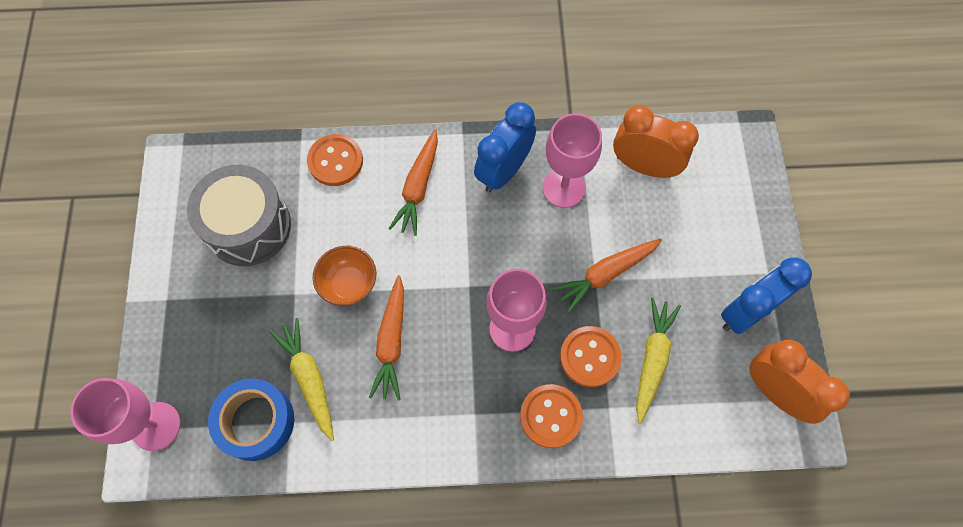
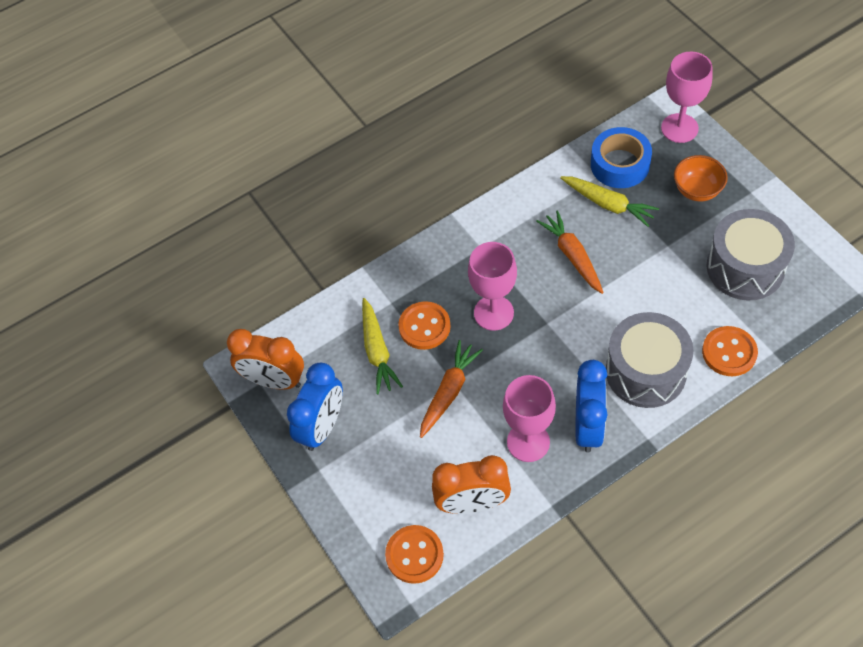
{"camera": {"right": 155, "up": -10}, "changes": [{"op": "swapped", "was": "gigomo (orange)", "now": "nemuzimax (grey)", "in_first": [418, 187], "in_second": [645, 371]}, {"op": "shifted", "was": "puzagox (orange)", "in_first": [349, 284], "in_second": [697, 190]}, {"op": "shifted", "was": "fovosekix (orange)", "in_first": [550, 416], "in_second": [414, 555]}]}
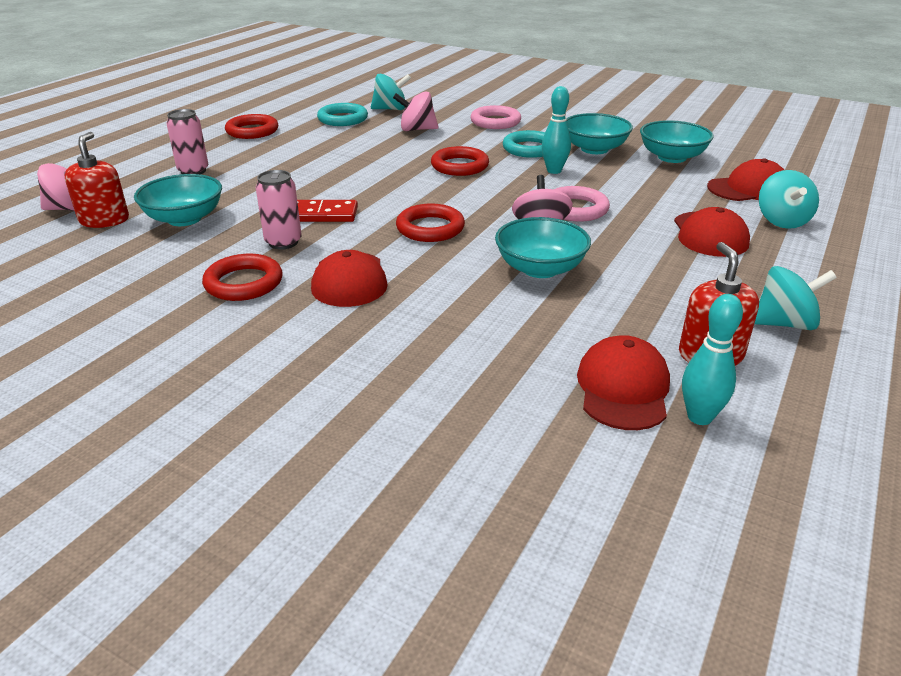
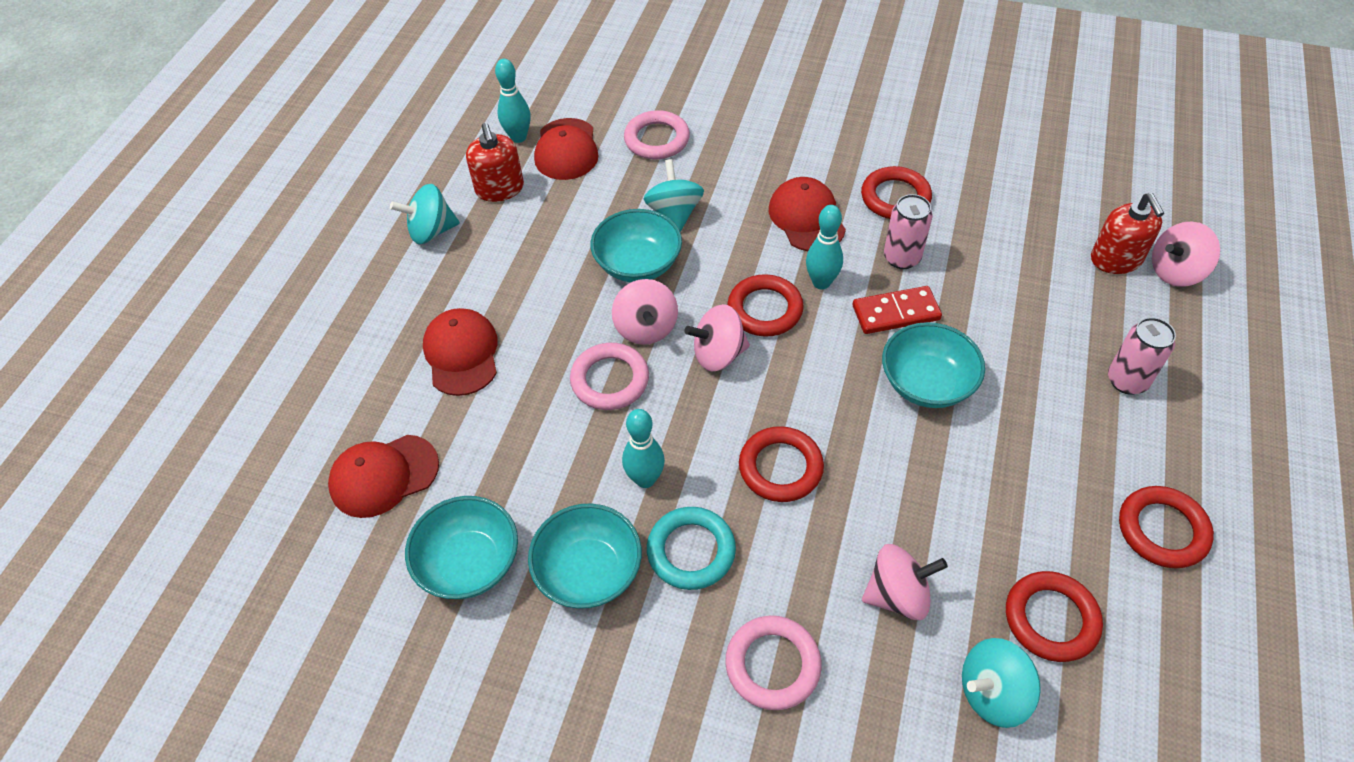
{"camera": {"right": 170, "up": 20}, "changes": [{"op": "repainted", "was": "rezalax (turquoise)", "now": "rezalax (red)", "in_first": [343, 119], "in_second": [1051, 619]}, {"op": "shifted", "was": "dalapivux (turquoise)", "in_first": [782, 221], "in_second": [674, 213]}, {"op": "shifted", "was": "puzagox (turquoise)", "in_first": [184, 219], "in_second": [927, 383]}, {"op": "new", "now": "rezalax (pink)", "in_second": [657, 139]}, {"op": "new", "now": "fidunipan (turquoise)", "in_second": [821, 282]}, {"op": "new", "now": "dalapivux (pink)", "in_second": [718, 354]}]}
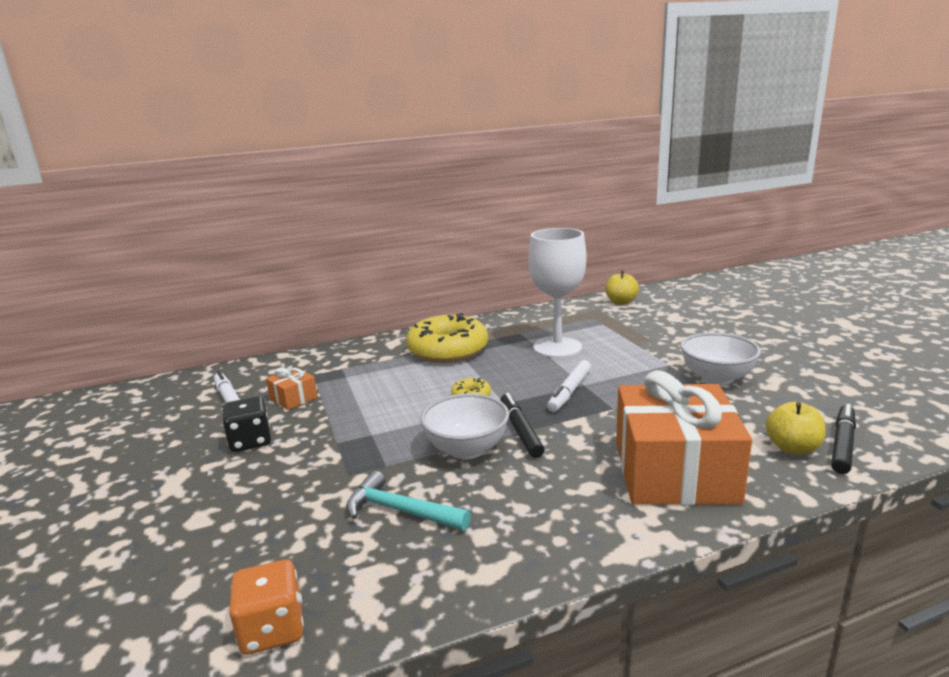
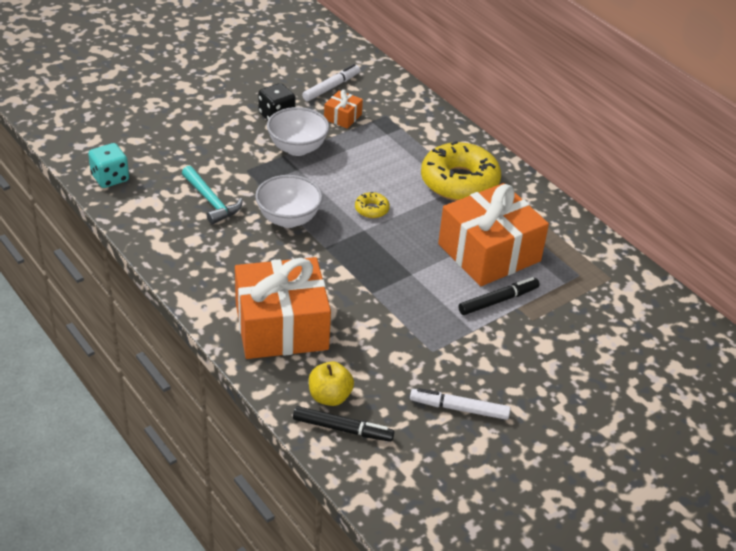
{"camera": {"right": 70, "up": 20}, "changes": [{"op": "swapped", "was": "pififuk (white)", "now": "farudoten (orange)", "in_first": [557, 347], "in_second": [489, 252]}, {"op": "gone", "was": "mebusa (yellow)", "in_first": [621, 302]}, {"op": "shifted", "was": "puzagox (white)", "in_first": [716, 378], "in_second": [297, 148]}, {"op": "shifted", "was": "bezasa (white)", "in_first": [570, 391], "in_second": [459, 408]}, {"op": "shifted", "was": "bezasa (black)", "in_first": [520, 430], "in_second": [498, 301]}, {"op": "rotated", "was": "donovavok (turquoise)", "in_first": [400, 511], "in_second": [211, 201], "clockwise": 135}, {"op": "repainted", "was": "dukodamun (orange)", "now": "dukodamun (turquoise)", "in_first": [272, 629], "in_second": [110, 178]}]}
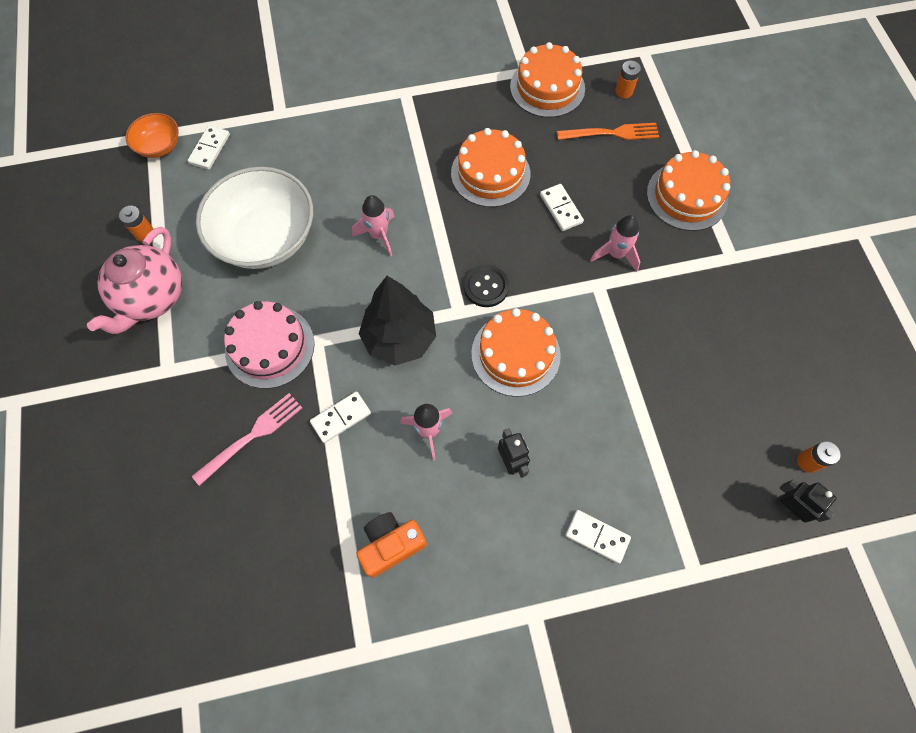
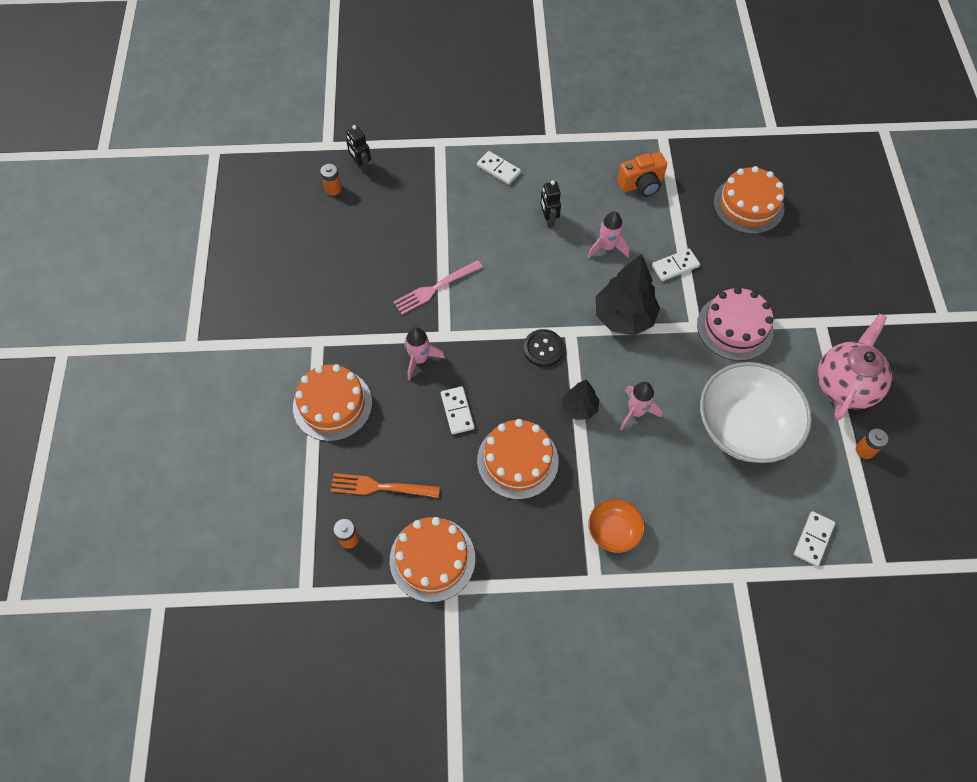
{"camera": {"right": -170, "up": -5}, "changes": [{"op": "shifted", "was": "puzagox (orange)", "in_first": [159, 146], "in_second": [614, 531]}, {"op": "shifted", "was": "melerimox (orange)", "in_first": [515, 354], "in_second": [748, 205]}, {"op": "shifted", "was": "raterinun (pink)", "in_first": [251, 436], "in_second": [435, 288]}, {"op": "new", "now": "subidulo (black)", "in_second": [579, 408]}]}
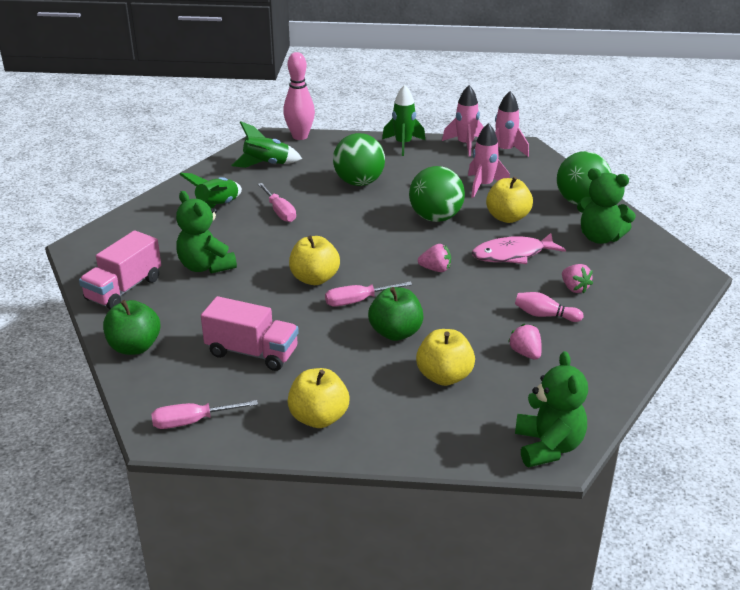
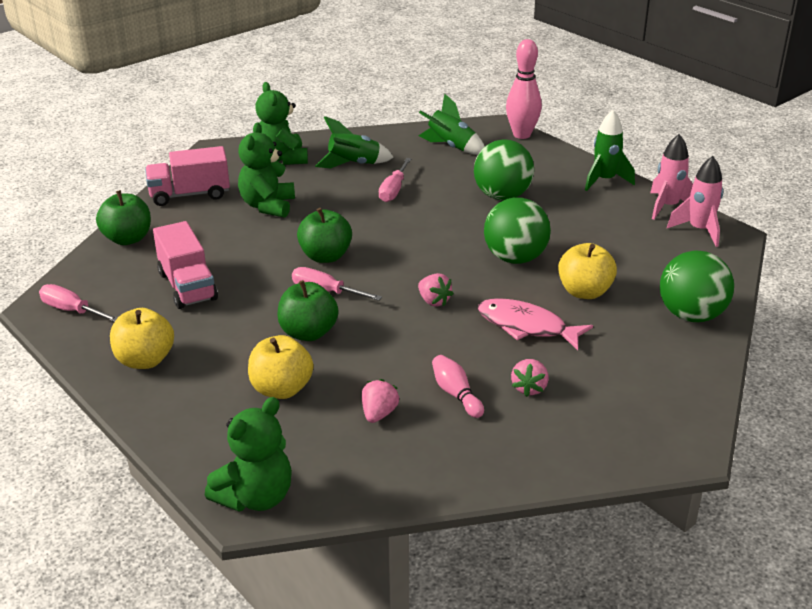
{"camera": {"right": 45, "up": 0}, "changes": [{"op": "gone", "was": "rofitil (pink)", "in_first": [483, 186]}, {"op": "shifted", "was": "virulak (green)", "in_first": [600, 238], "in_second": [282, 159]}, {"op": "repainted", "was": "mebusa (yellow)", "now": "mebusa (green)", "in_first": [314, 279], "in_second": [325, 256]}]}
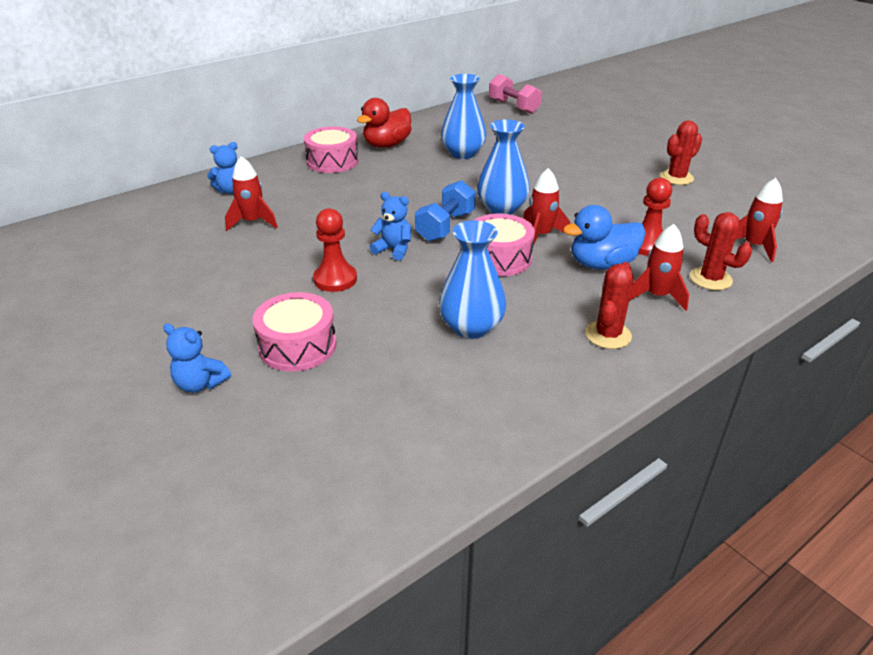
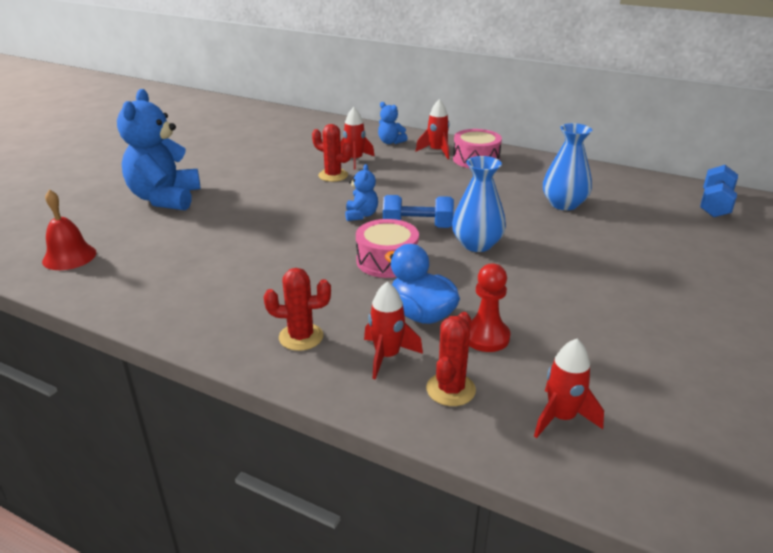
{"camera": {"right": 65, "up": -5}, "changes": [{"op": "repainted", "was": "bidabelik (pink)", "now": "bidabelik (blue)", "in_first": [513, 107], "in_second": [714, 205]}, {"op": "gone", "was": "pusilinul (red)", "in_first": [387, 145]}, {"op": "shifted", "was": "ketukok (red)", "in_first": [676, 178], "in_second": [333, 175]}, {"op": "shifted", "was": "rofitil (red)", "in_first": [541, 235], "in_second": [437, 151]}, {"op": "gone", "was": "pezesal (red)", "in_first": [335, 279]}, {"op": "gone", "was": "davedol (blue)", "in_first": [471, 327]}, {"op": "gone", "was": "nemuzimax (pink)", "in_first": [297, 346]}, {"op": "scaled", "was": "virulak (blue)", "in_first": [200, 384], "in_second": [165, 198], "ratio": 2.15}, {"op": "new", "now": "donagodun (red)", "in_second": [69, 256]}]}
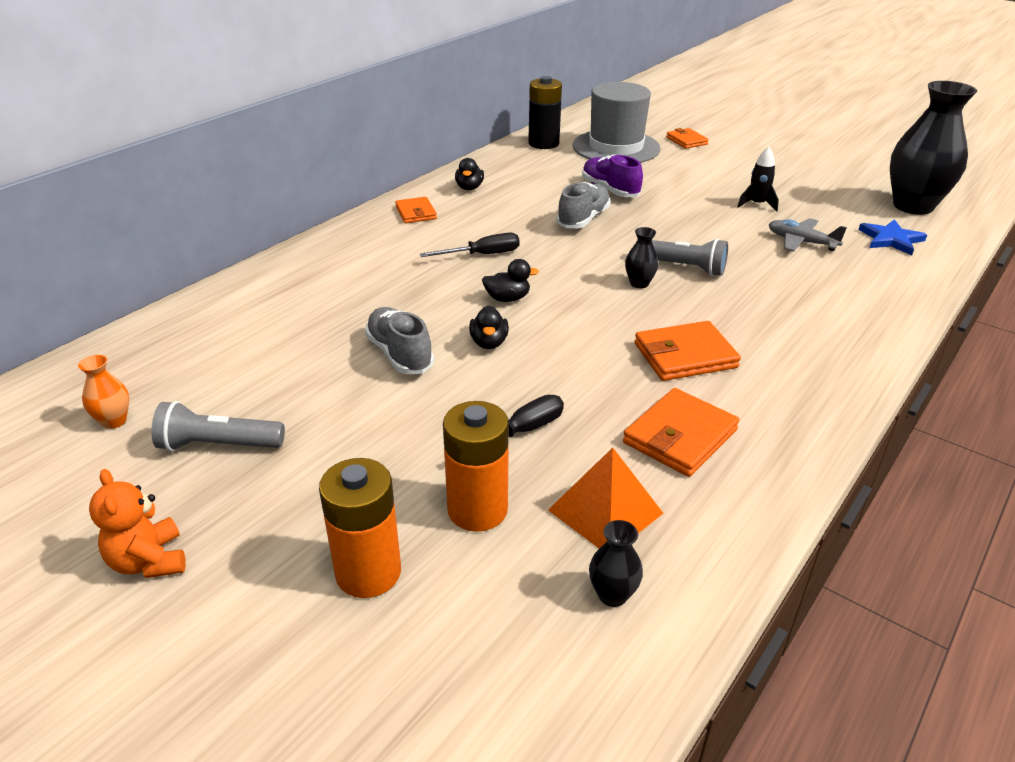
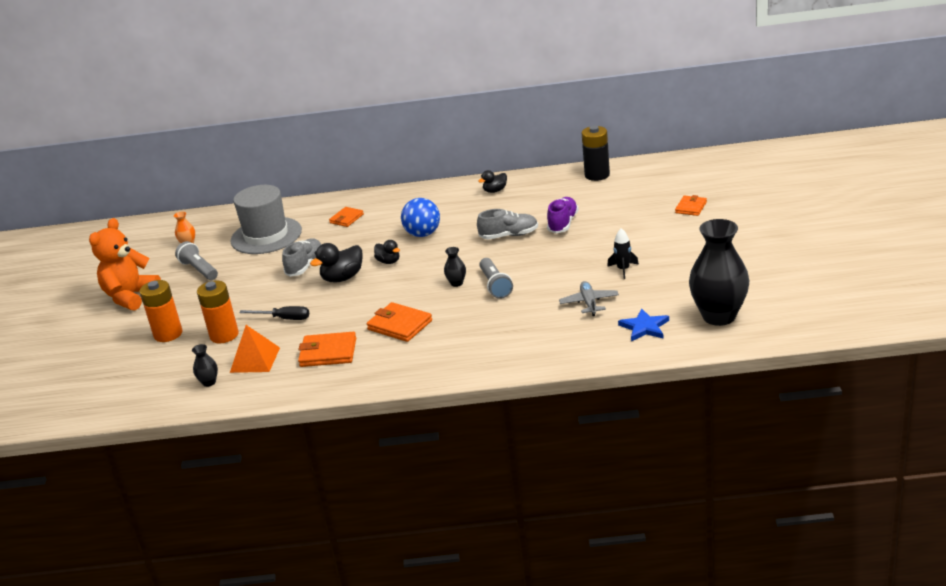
{"camera": {"right": 55, "up": -5}, "changes": [{"op": "shifted", "was": "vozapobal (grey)", "in_first": [616, 147], "in_second": [266, 236]}, {"op": "shifted", "was": "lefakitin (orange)", "in_first": [416, 213], "in_second": [346, 218]}, {"op": "swapped", "was": "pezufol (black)", "now": "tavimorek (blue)", "in_first": [482, 255], "in_second": [423, 234]}, {"op": "scaled", "was": "pusilinul (black)", "in_first": [489, 343], "in_second": [342, 278], "ratio": 1.62}, {"op": "scaled", "was": "virulak (orange)", "in_first": [149, 561], "in_second": [130, 297], "ratio": 1.72}]}
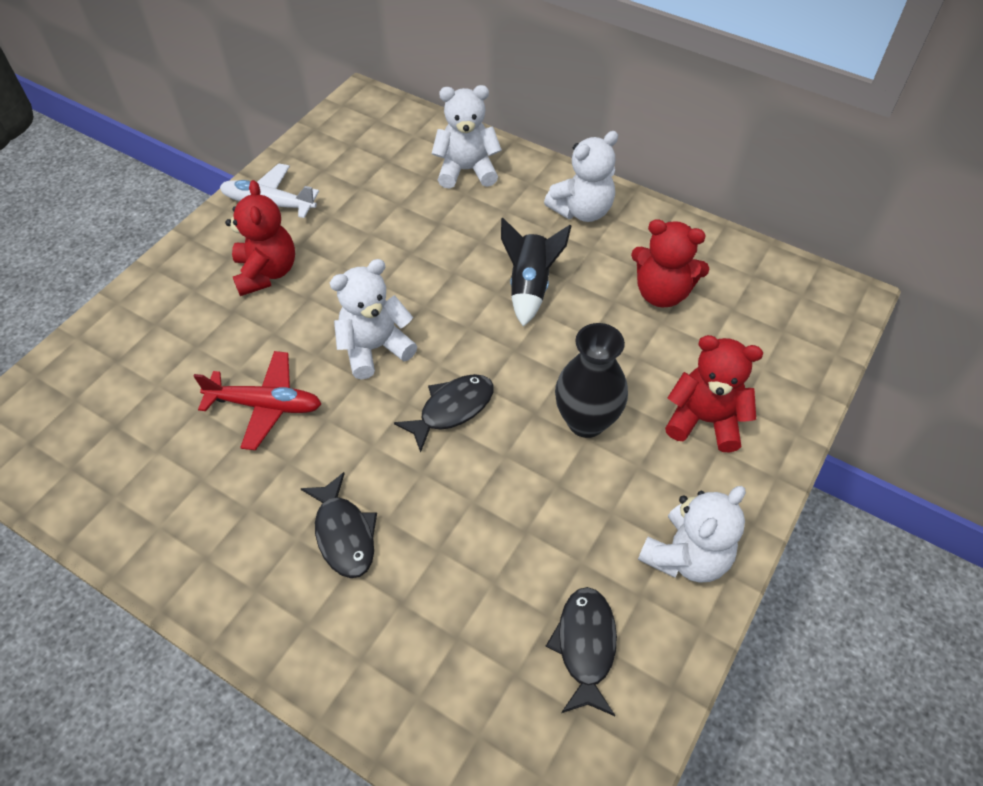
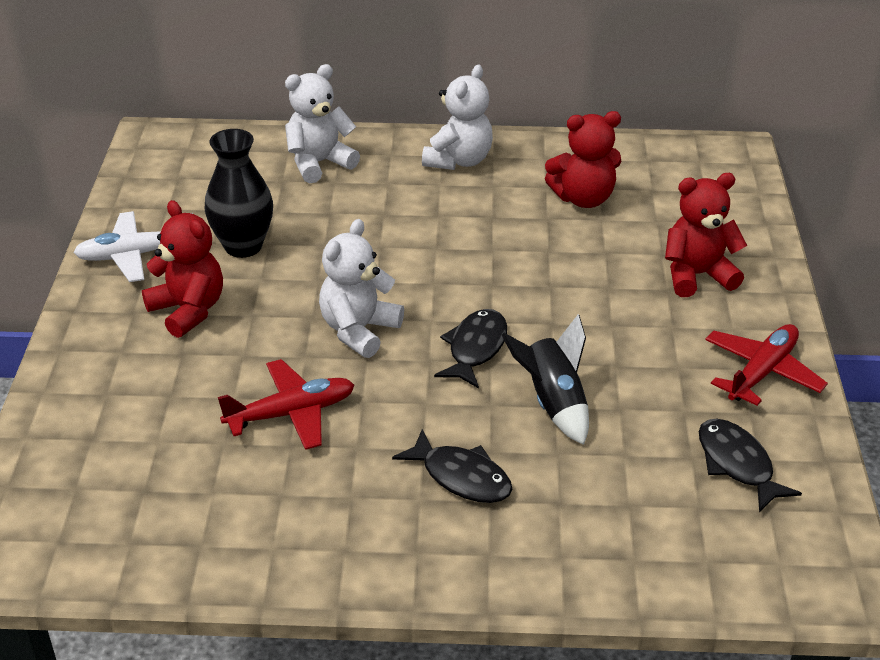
{"camera": {"right": -30, "up": -15}, "changes": [{"op": "shifted", "was": "rofitil (black)", "in_first": [529, 287], "in_second": [553, 403]}, {"op": "shifted", "was": "davedol (black)", "in_first": [586, 421], "in_second": [243, 246]}, {"op": "swapped", "was": "virulak (white)", "now": "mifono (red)", "in_first": [686, 556], "in_second": [762, 372]}]}
